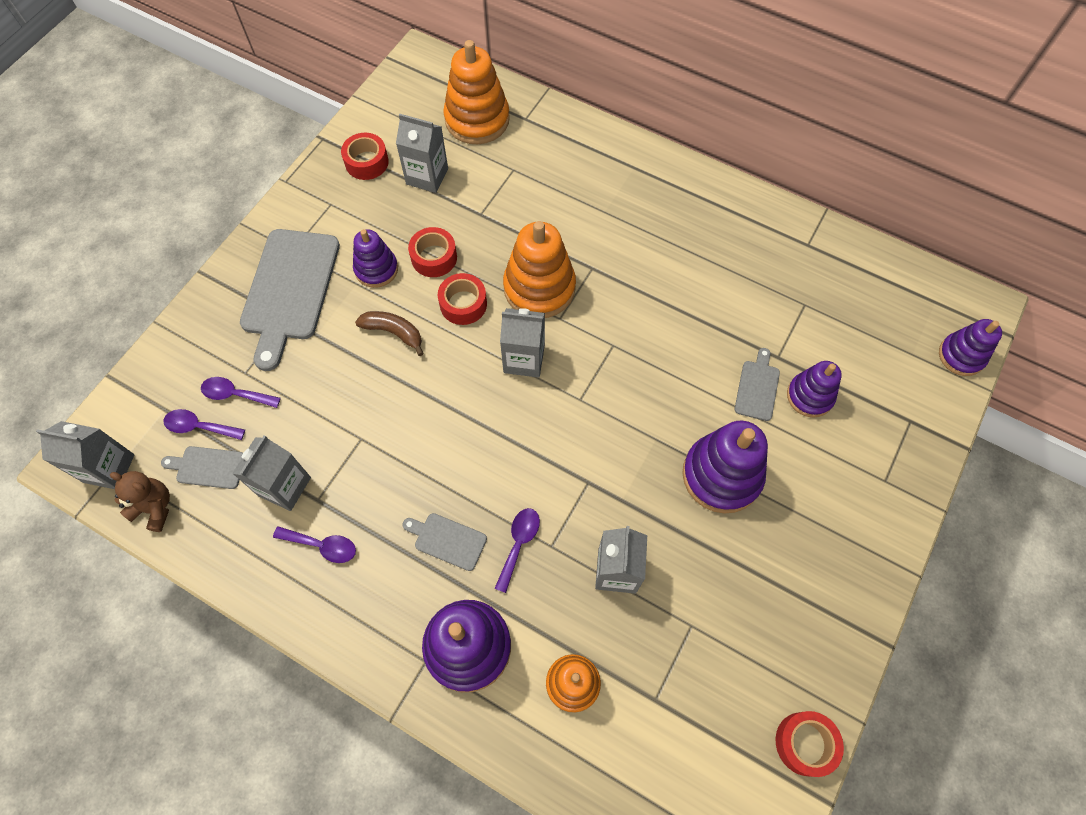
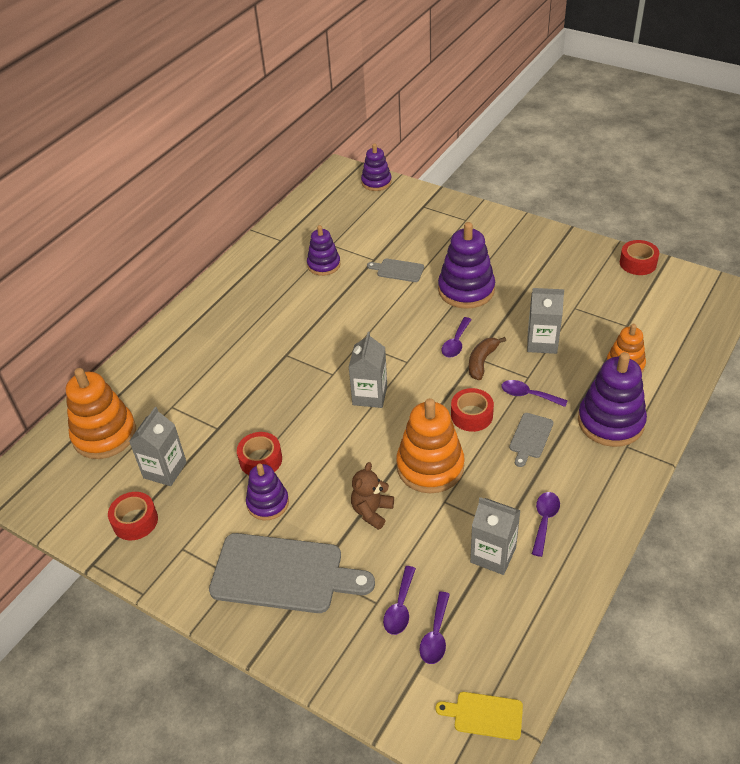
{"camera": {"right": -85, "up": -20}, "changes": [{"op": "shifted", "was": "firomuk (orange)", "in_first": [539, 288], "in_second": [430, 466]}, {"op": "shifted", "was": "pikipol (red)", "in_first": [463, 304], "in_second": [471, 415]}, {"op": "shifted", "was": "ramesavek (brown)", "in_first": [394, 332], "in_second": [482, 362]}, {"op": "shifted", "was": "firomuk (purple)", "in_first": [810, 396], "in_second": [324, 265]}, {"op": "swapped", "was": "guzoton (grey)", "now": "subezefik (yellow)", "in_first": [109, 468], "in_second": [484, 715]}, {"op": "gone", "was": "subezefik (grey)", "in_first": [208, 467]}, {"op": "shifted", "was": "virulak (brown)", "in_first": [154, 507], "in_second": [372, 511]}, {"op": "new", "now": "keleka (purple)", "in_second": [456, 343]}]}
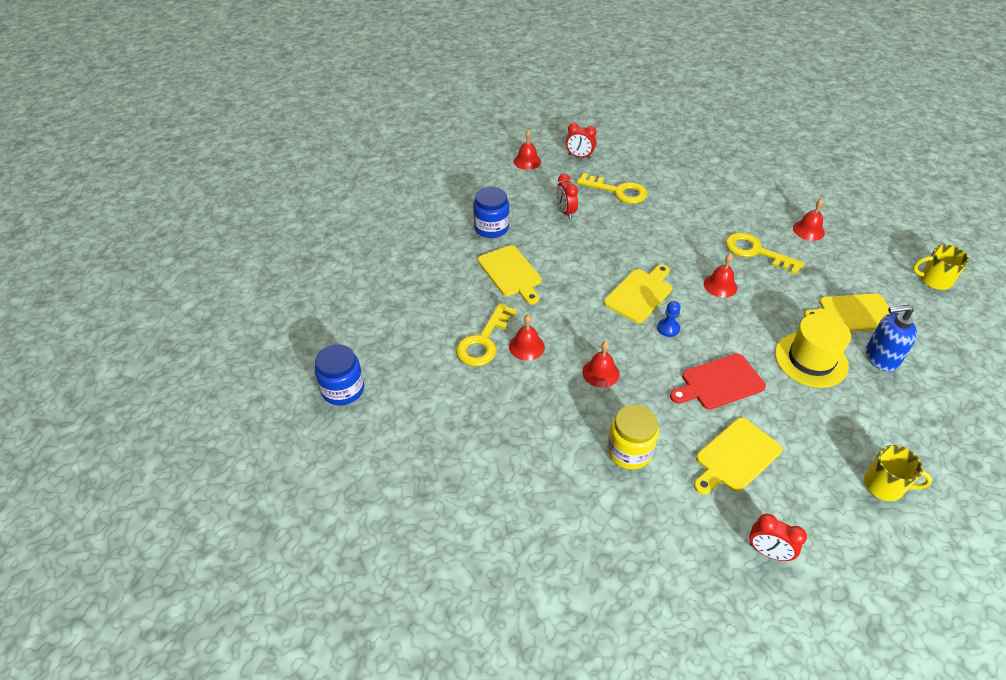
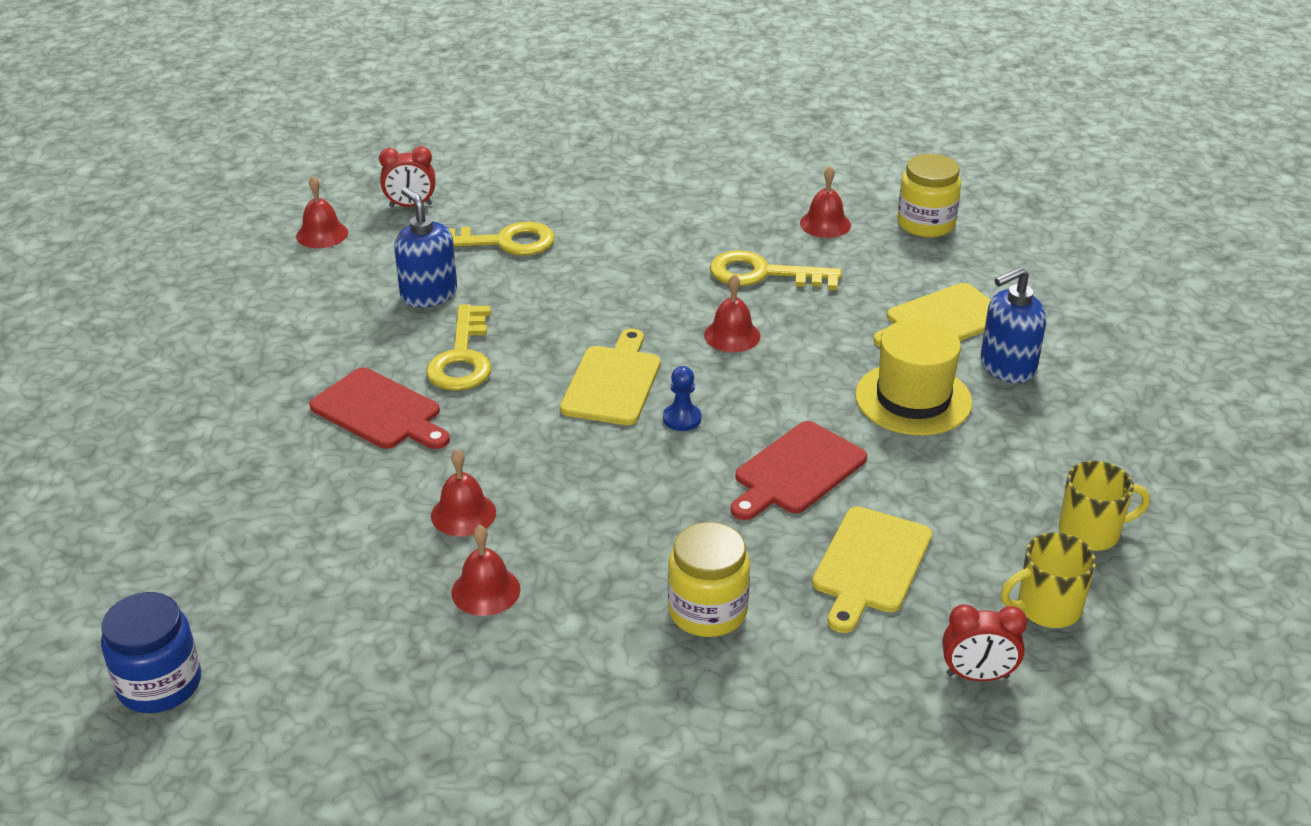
{"camera": {"right": -25, "up": -10}, "changes": [{"op": "swapped", "was": "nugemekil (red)", "now": "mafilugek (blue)", "in_first": [565, 212], "in_second": [428, 294]}, {"op": "gone", "was": "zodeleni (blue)", "in_first": [491, 228]}, {"op": "repainted", "was": "subezefik (yellow)", "now": "subezefik (red)", "in_first": [511, 273], "in_second": [380, 411]}, {"op": "shifted", "was": "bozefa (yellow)", "in_first": [934, 280], "in_second": [1047, 608]}, {"op": "shifted", "was": "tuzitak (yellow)", "in_first": [484, 341], "in_second": [462, 357]}, {"op": "shifted", "was": "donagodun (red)", "in_first": [600, 373], "in_second": [486, 590]}, {"op": "new", "now": "zodeleni (yellow)", "in_second": [926, 224]}]}
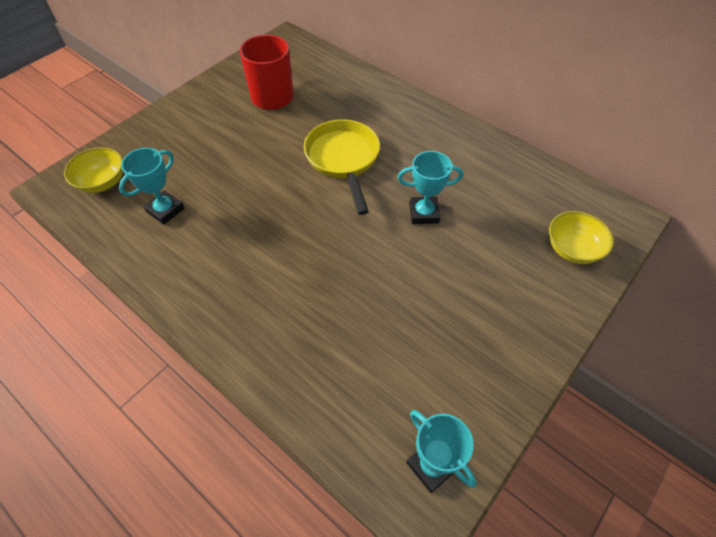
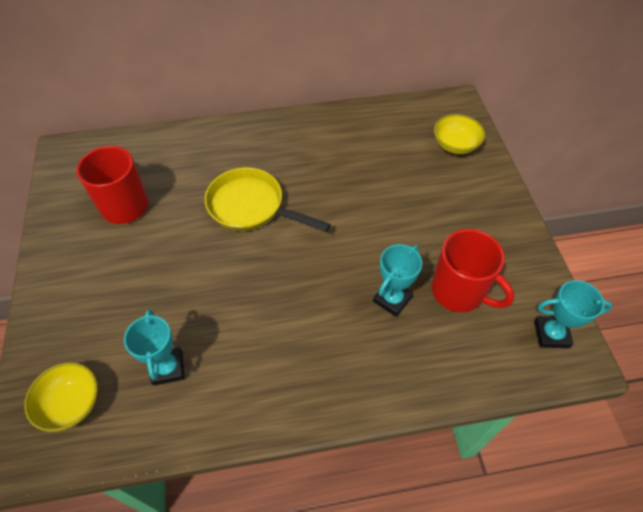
{"camera": {"right": -50, "up": 0}, "changes": [{"op": "shifted", "was": "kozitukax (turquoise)", "in_first": [424, 213], "in_second": [392, 299]}, {"op": "new", "now": "bozefa (red)", "in_second": [459, 291]}]}
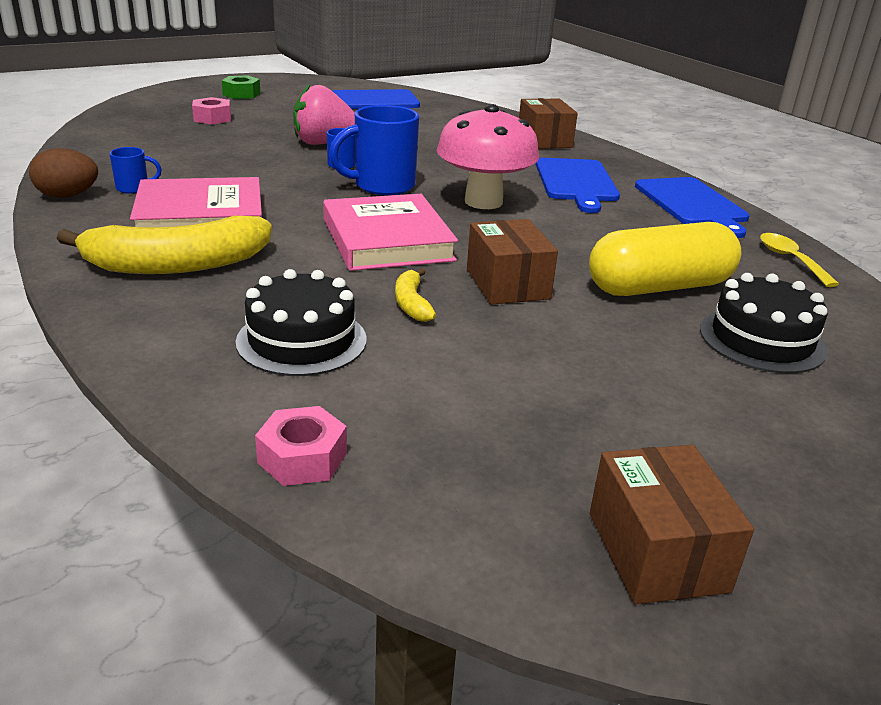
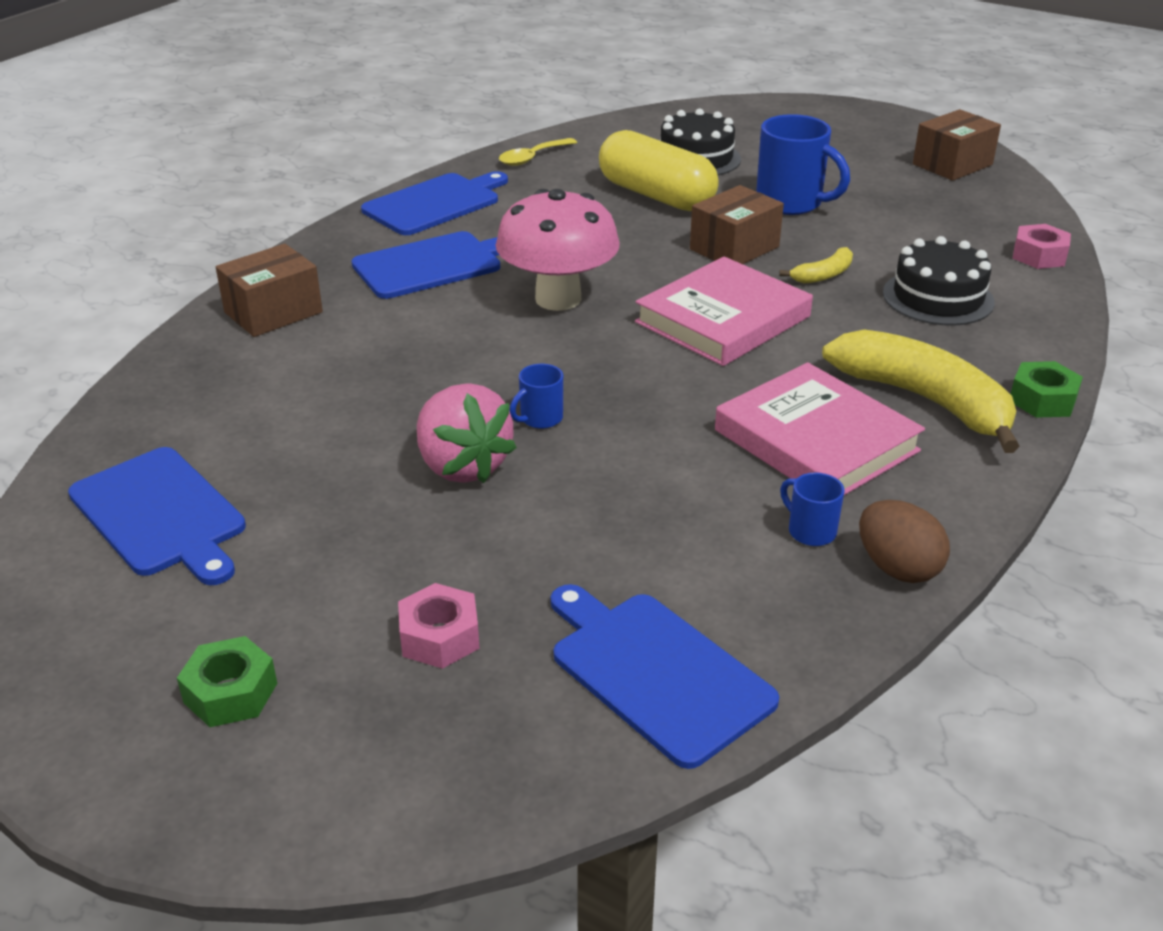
{"camera": {"right": -115, "up": 5}, "changes": [{"op": "shifted", "was": "bozefa (blue)", "in_first": [382, 186], "in_second": [791, 203]}, {"op": "new", "now": "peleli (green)", "in_second": [1042, 400]}, {"op": "new", "now": "subezefik (blue)", "in_second": [656, 672]}]}
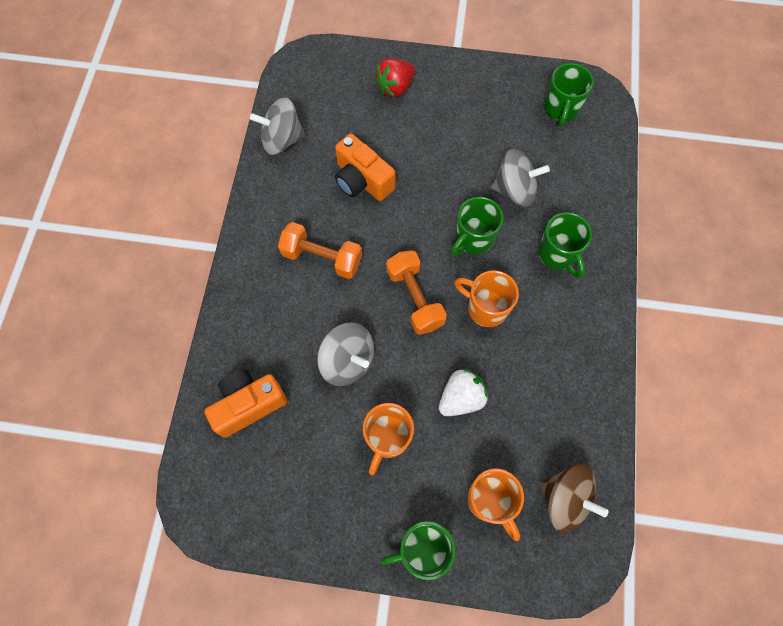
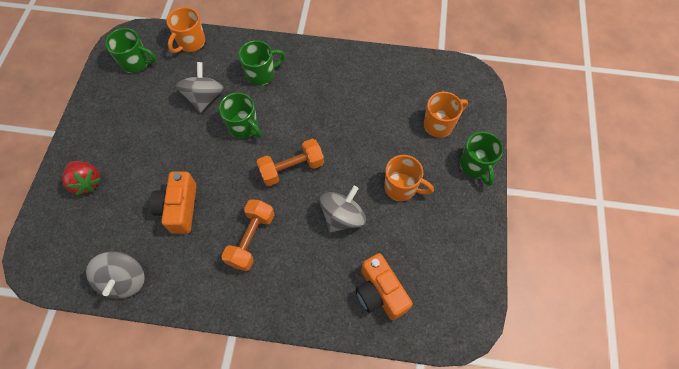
{"camera": {"right": -90, "up": -5}, "changes": [{"op": "rotated", "was": "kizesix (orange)", "in_first": [362, 180], "in_second": [179, 208], "clockwise": 135}, {"op": "shifted", "was": "bozefa (orange)", "in_first": [485, 308], "in_second": [191, 43]}, {"op": "gone", "was": "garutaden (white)", "in_first": [461, 398]}, {"op": "gone", "was": "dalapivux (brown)", "in_first": [565, 499]}]}
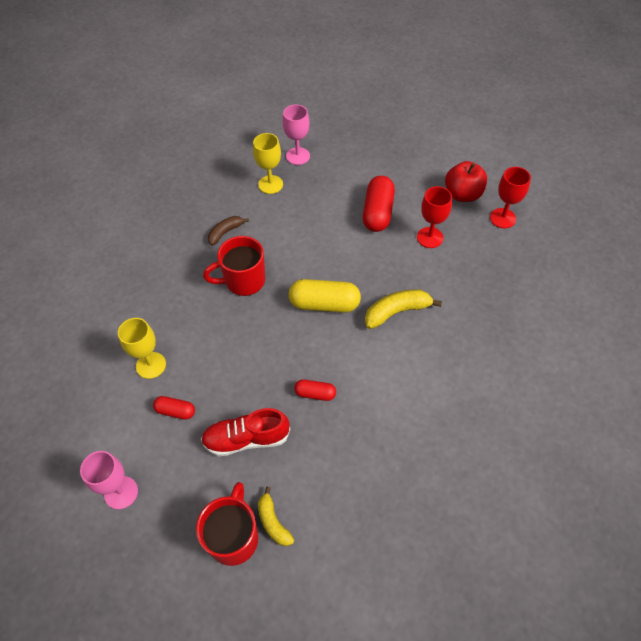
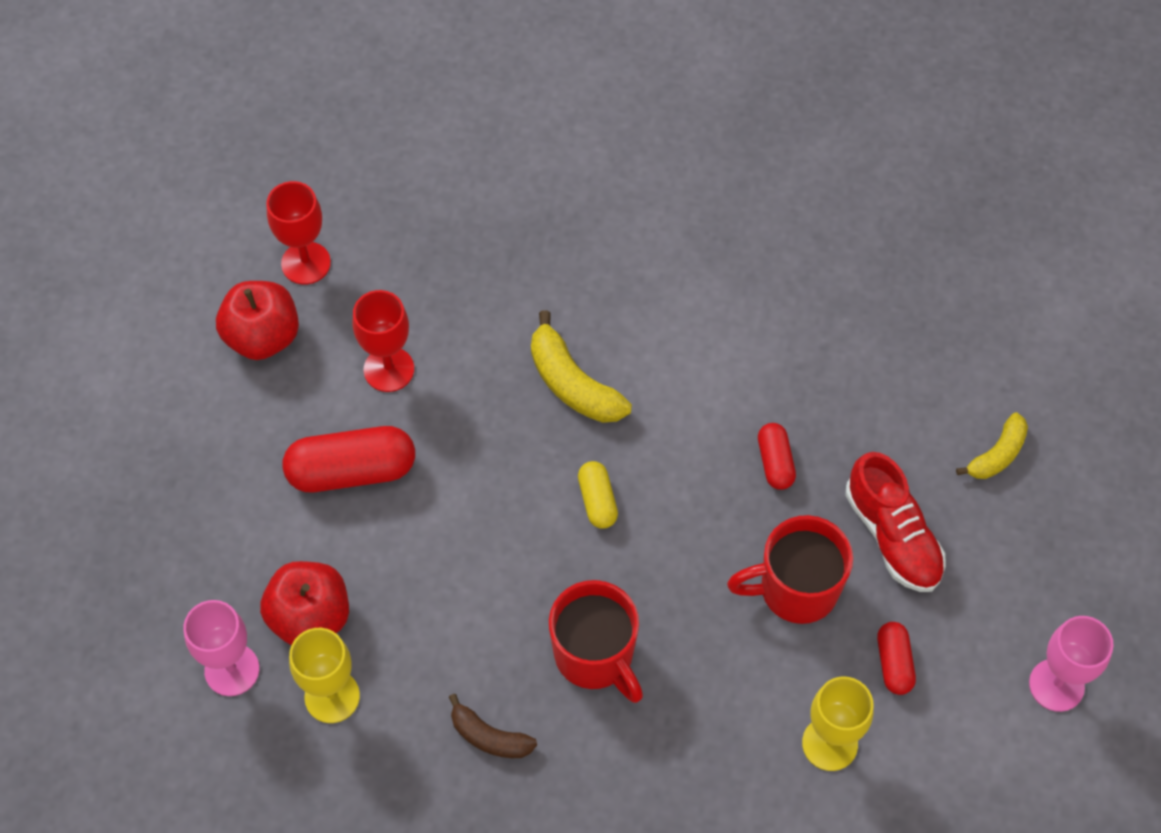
{"camera": {"right": -110, "up": 5}, "changes": [{"op": "scaled", "was": "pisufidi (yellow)", "in_first": [324, 304], "in_second": [597, 501], "ratio": 0.54}, {"op": "shifted", "was": "bozefa (red)", "in_first": [234, 537], "in_second": [796, 589]}, {"op": "new", "now": "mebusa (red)", "in_second": [310, 617]}]}
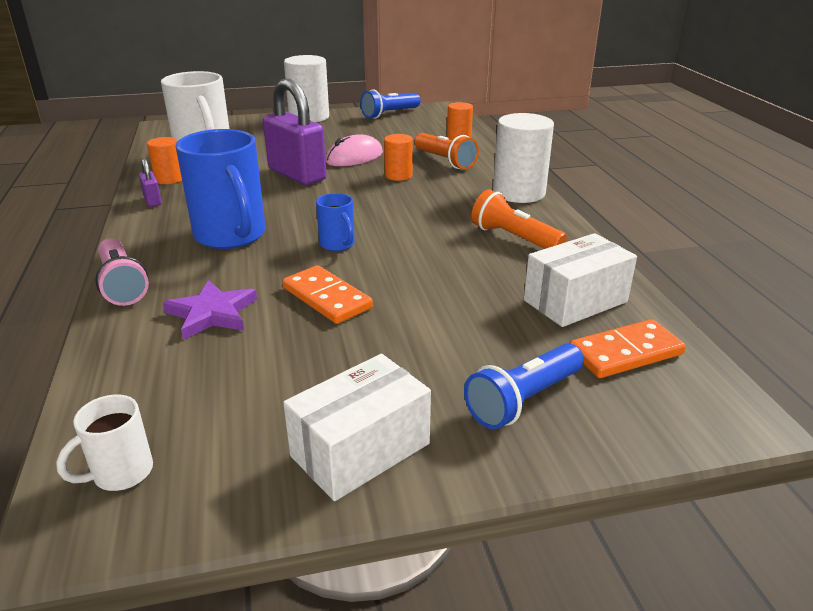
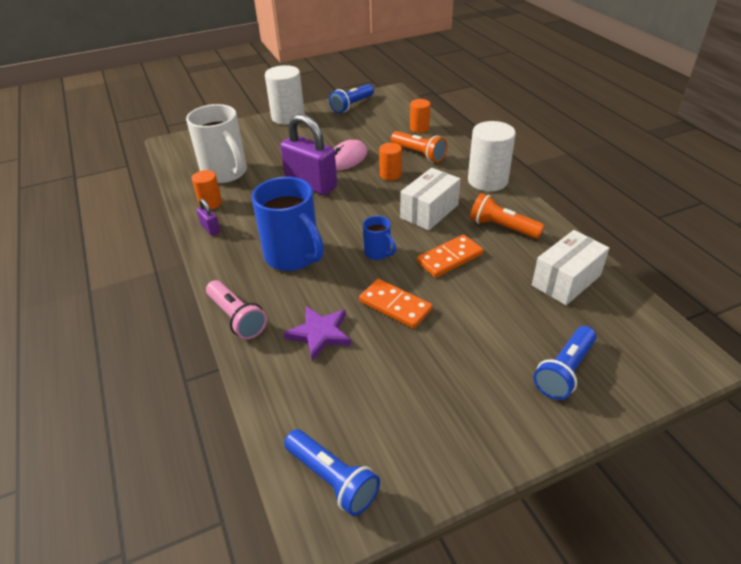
{"camera": {"right": -10, "up": 10}, "changes": [{"op": "shifted", "was": "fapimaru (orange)", "in_first": [625, 352], "in_second": [449, 258]}, {"op": "shifted", "was": "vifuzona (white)", "in_first": [360, 450], "in_second": [429, 211]}, {"op": "swapped", "was": "bozefa (white)", "now": "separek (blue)", "in_first": [121, 473], "in_second": [332, 479]}]}
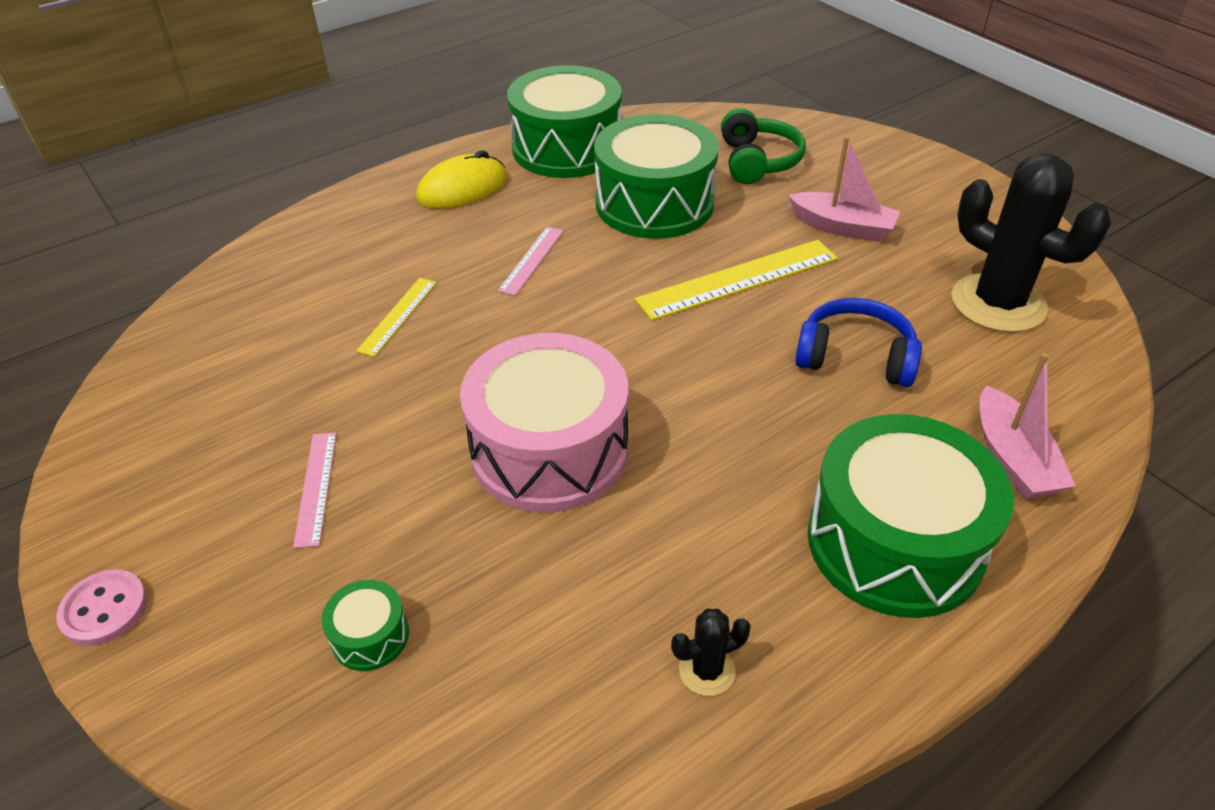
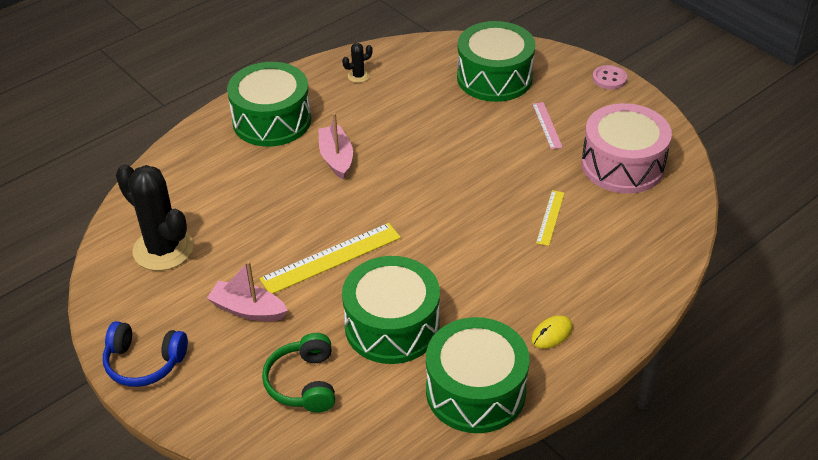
{"camera": {"right": 175, "up": 0}, "changes": [{"op": "scaled", "was": "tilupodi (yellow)", "in_first": [462, 188], "in_second": [551, 334], "ratio": 0.61}, {"op": "gone", "was": "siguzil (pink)", "in_first": [531, 260]}, {"op": "shifted", "was": "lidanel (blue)", "in_first": [855, 357], "in_second": [144, 362]}, {"op": "shifted", "was": "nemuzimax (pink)", "in_first": [549, 450], "in_second": [622, 165]}, {"op": "shifted", "was": "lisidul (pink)", "in_first": [1012, 459], "in_second": [336, 158]}, {"op": "scaled", "was": "nemuzimax (green)", "in_first": [370, 636], "in_second": [494, 77], "ratio": 2.43}]}
